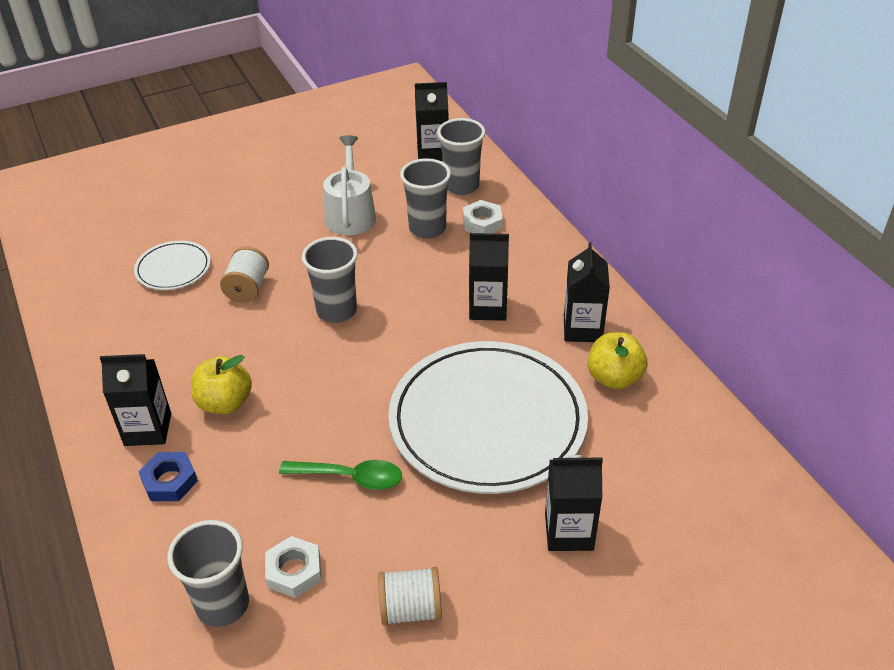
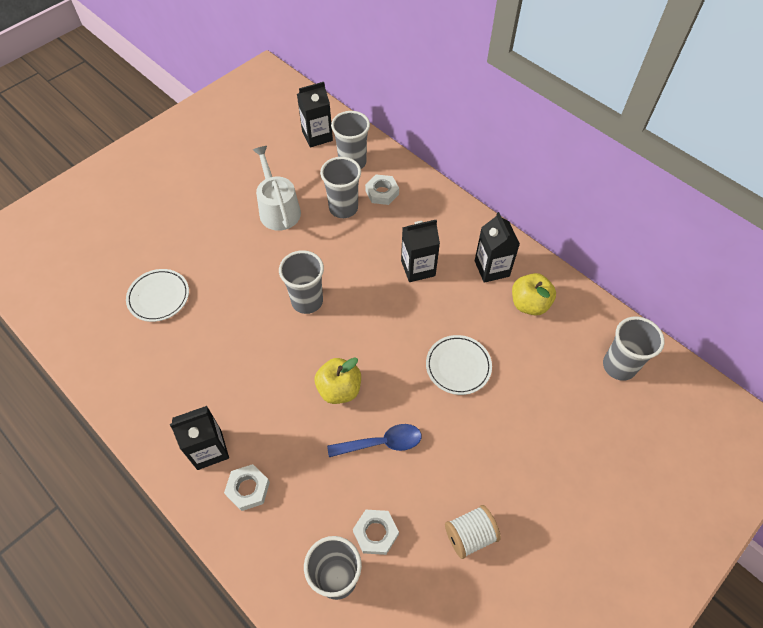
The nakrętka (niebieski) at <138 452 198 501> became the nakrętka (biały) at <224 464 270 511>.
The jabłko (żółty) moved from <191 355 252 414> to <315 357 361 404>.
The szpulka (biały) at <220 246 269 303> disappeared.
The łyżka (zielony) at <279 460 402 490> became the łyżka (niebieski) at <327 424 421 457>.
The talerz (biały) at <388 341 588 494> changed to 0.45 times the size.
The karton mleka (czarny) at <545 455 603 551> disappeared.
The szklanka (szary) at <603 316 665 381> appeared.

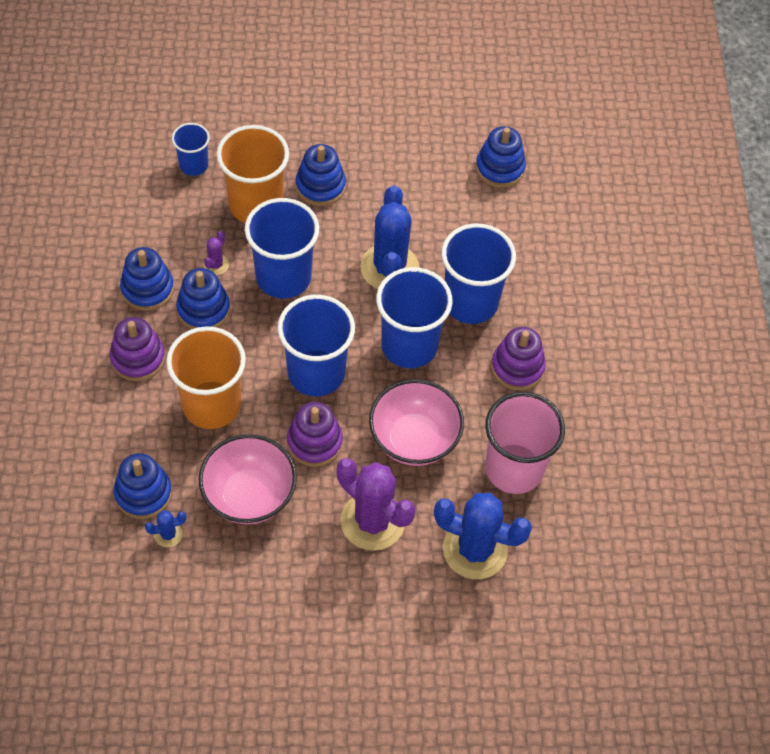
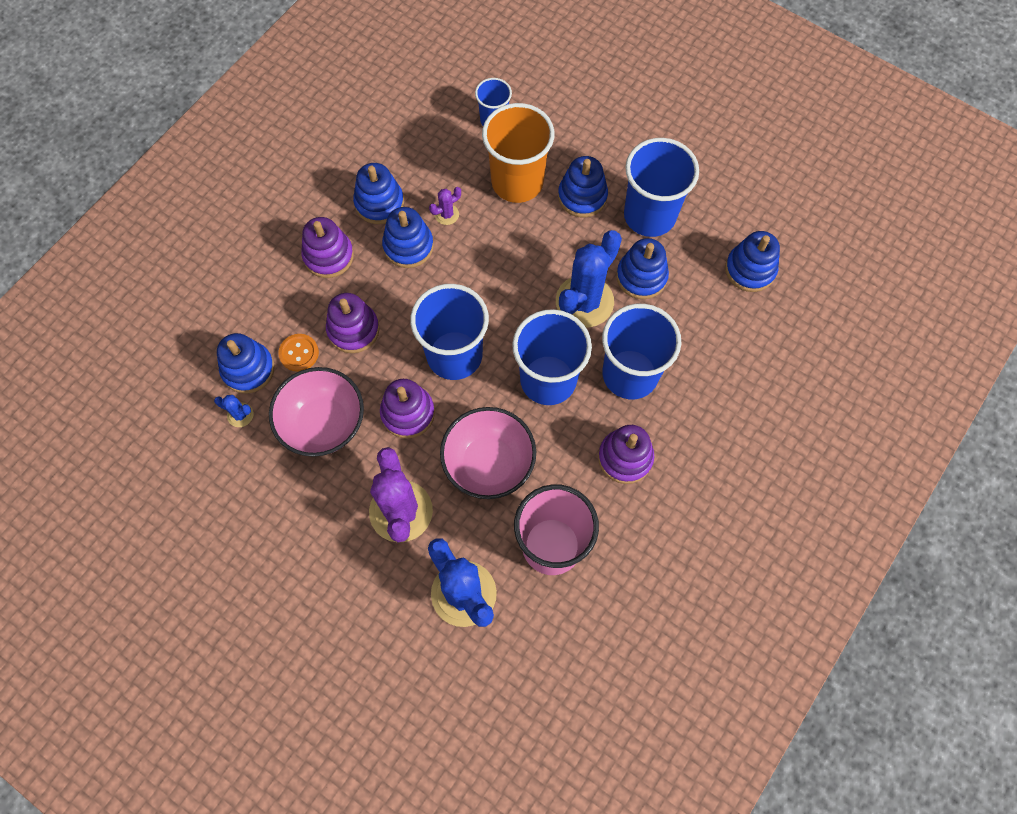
The szklanka (pomarańczowy) at <166 326 246 429> was replaced by the zabawka nakładanka (fioletowy) at <326 293 380 353>.
The szklanka (niebieski) moved from <245 198 319 299> to <624 138 699 237>.
The guzik (pomarańczowy) at <278 334 319 372> appeared.
The zabawka nakładanka (niebieski) at <616 238 669 299> appeared.

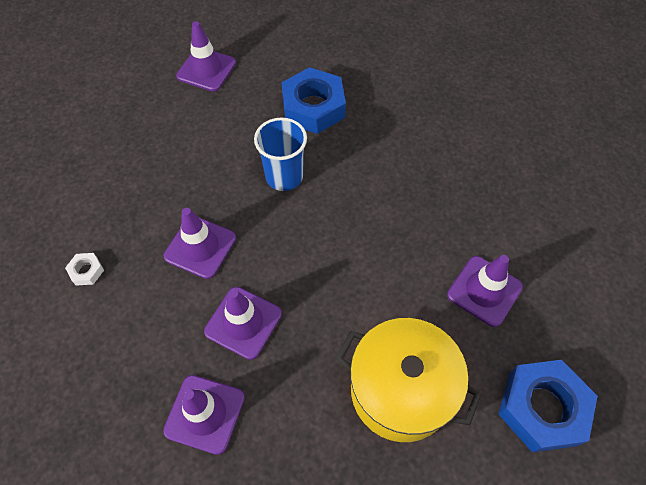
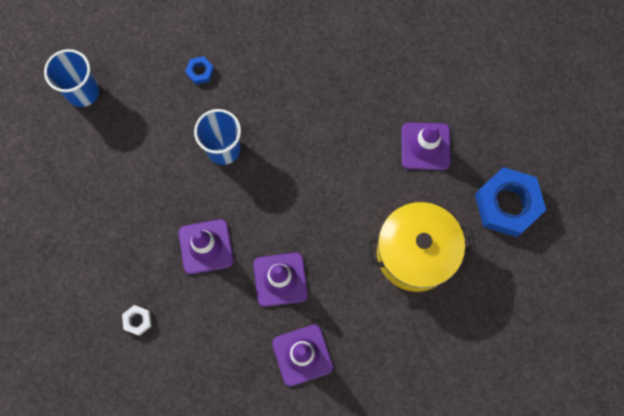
The pachołek (fioletowy) at <176 21 236 91> was replaced by the szklanka (niebieski) at <44 49 99 107>.
The nakrętka (niebieski) at <281 67 346 134> changed to 0.43 times the size.

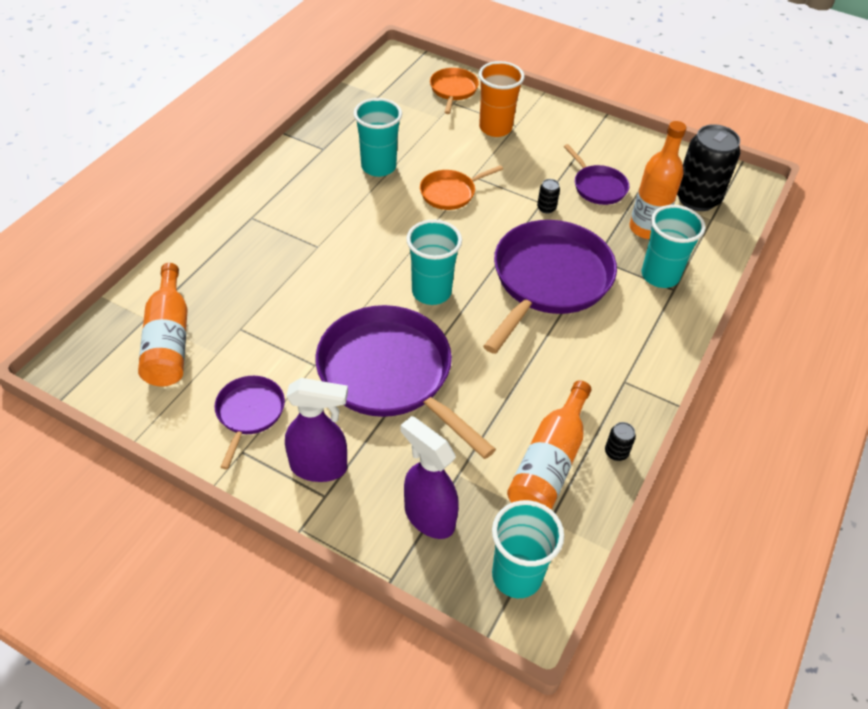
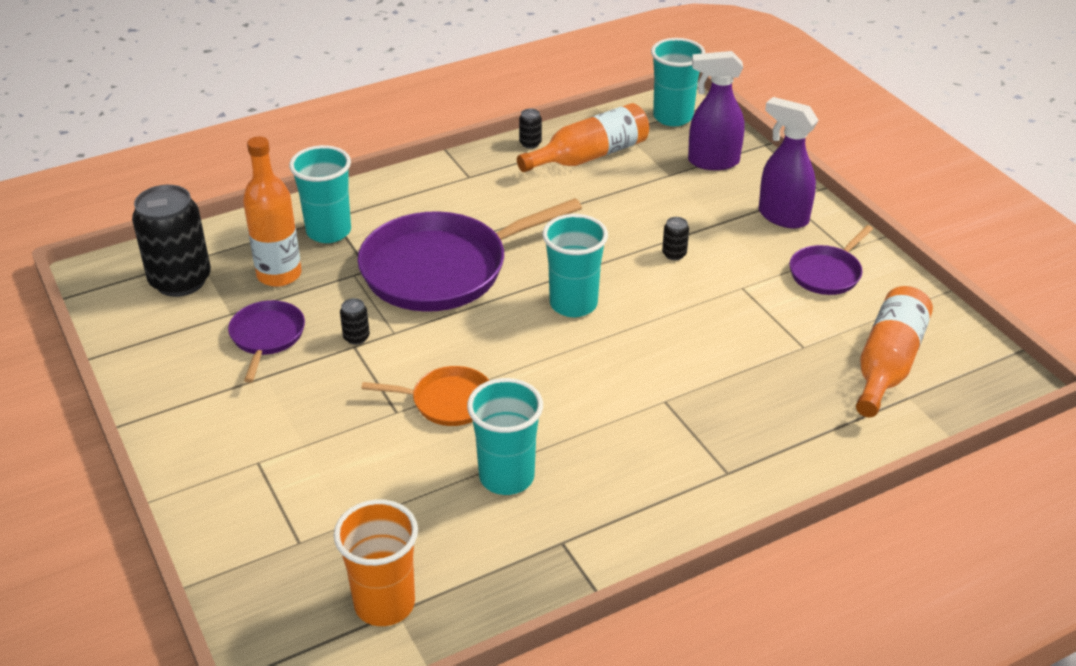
The patelnia (fioletowy) at <315 305 496 459> was replaced by the puszka (czarny) at <662 217 689 260>.
The spryskiwacz (fioletowy) at <400 416 459 539> turned 105 degrees clockwise.
The patelnia (pomarańczowy) at <430 68 479 114> disappeared.
The szklanka (pomarańczowy) moved from <479 61 525 137> to <334 500 418 626>.

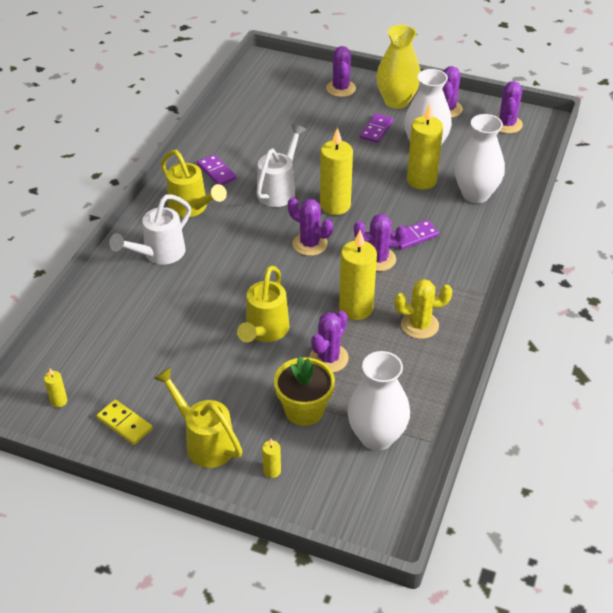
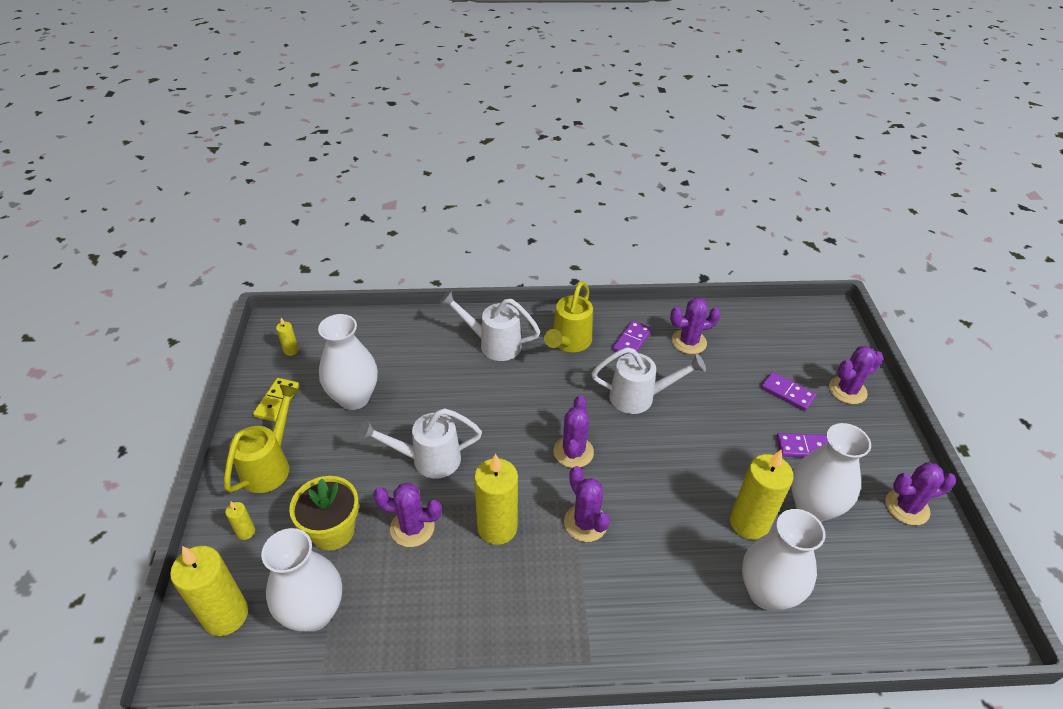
The konewka (żółty) at <237 266 290 342> became the konewka (biały) at <358 408 482 479>.
The świeca (żółty) moved from <320 127 353 215> to <170 546 248 636>.
The wazon (żółty) at <376 25 421 109> disappeared.
The kostka domina (fioletowy) moved from <390 220 439 250> to <761 372 816 411>.
The kaktus (żółty) at <394 279 452 339> disappeared.
The kaktus (fioletowy) moved from <496 81 523 134> to <670 298 721 354>.
The wazon (biały) at <318 314 378 410> appeared.

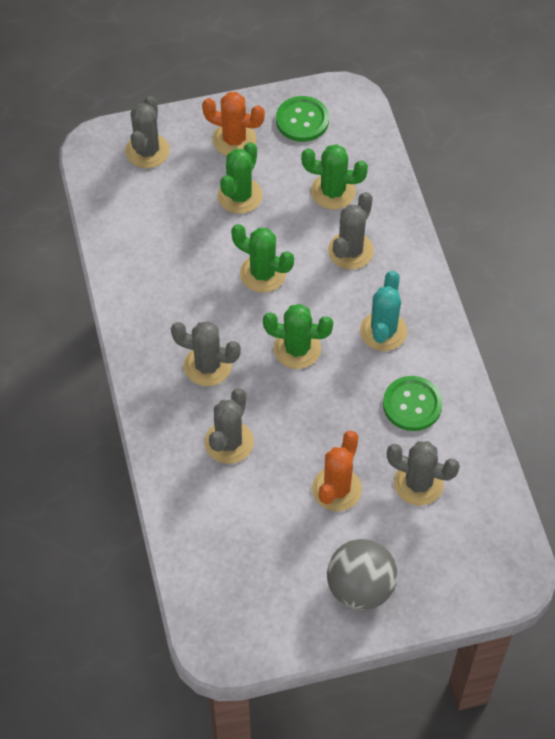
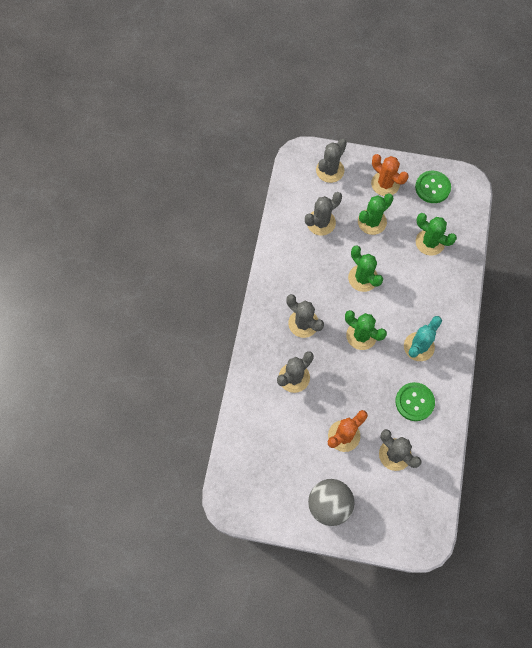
The kaktus (szary) moved from <328 192 374 270> to <305 192 342 236>.

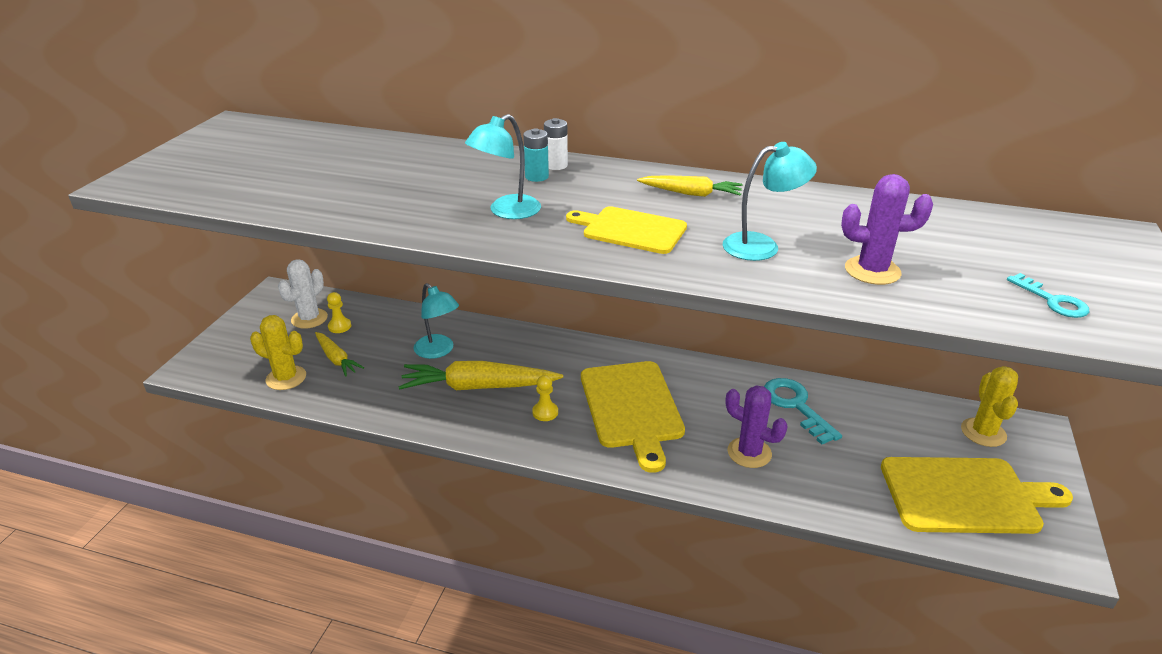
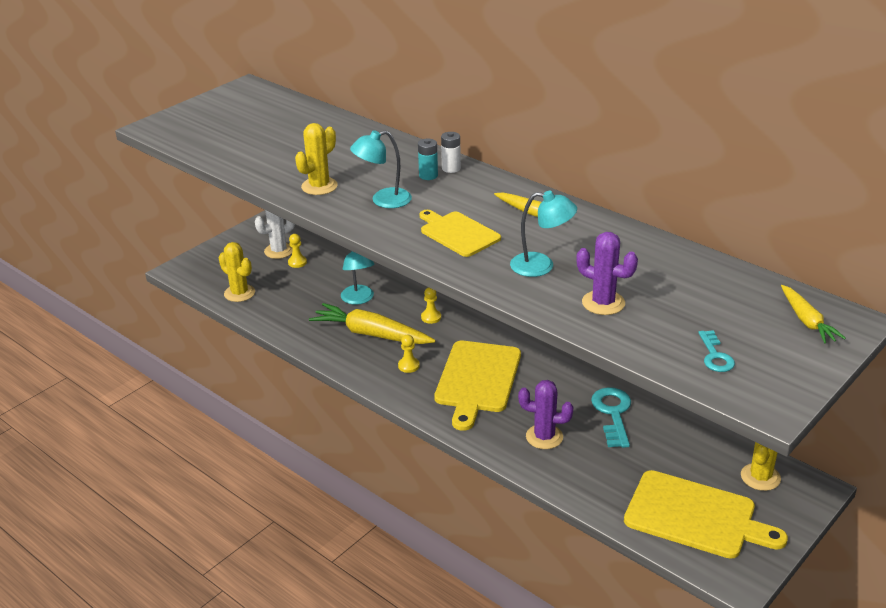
The marchewka (żółty) moved from <315 332 364 377> to <781 285 846 344>.
The kaktus (fioletowy) at <726 385 788 468> turned 45 degrees counterclockwise.
The kaktus (żółty) at <295 123 338 195> appeared.
The pionek (żółty) at <421 287 441 324> appeared.

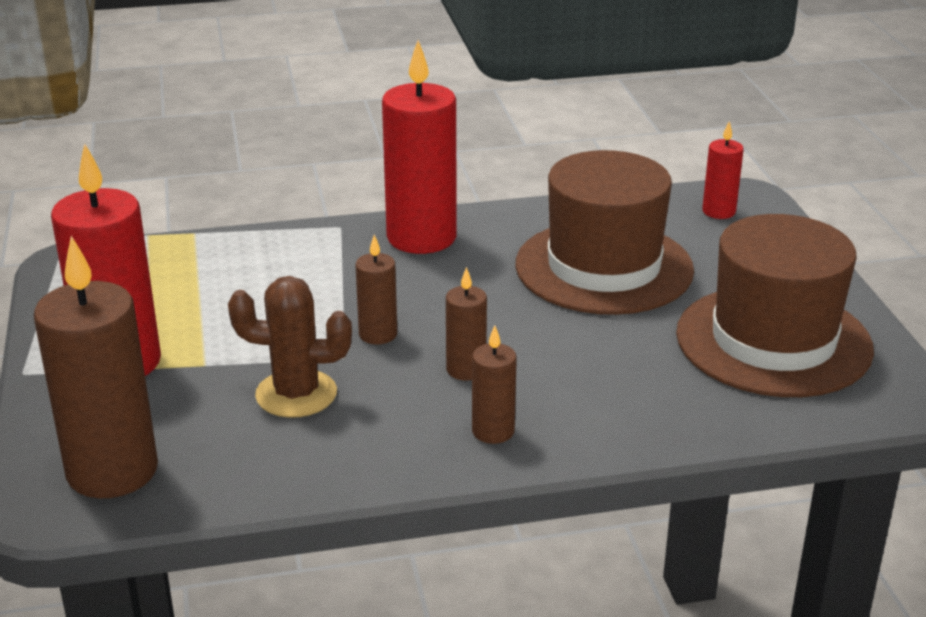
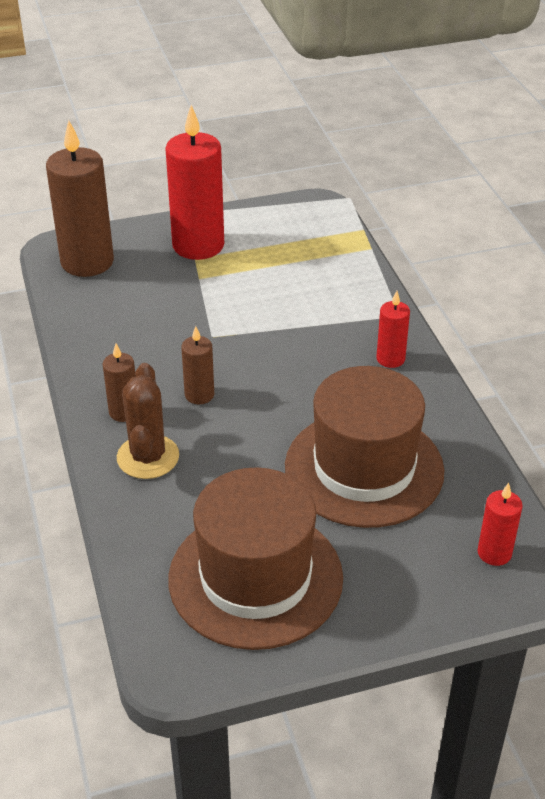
The kaktus (brązowy) moved from <228 276 352 418> to <117 363 179 479>.
The świeca (brązowy) at <356 235 397 344> disappeared.
The świeca (czerwony) at <382 40 457 254> changed to 0.49 times the size.

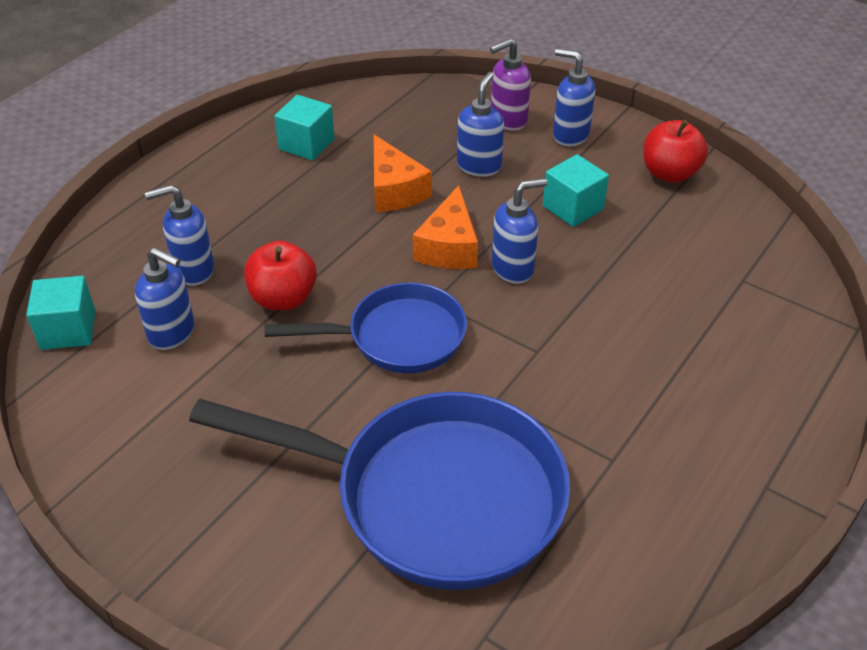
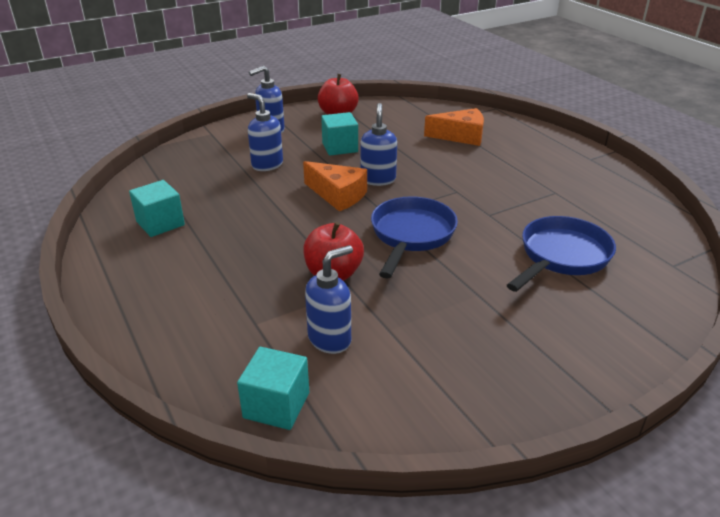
The dozownik mydła (niebieski) at <145 185 214 286> disappeared.
The patelnia (niebieski) at <189 392 570 590> changed to 0.59 times the size.
The ser (pomarańczowy) moved from <374 135 432 212> to <424 108 484 146>.
The dozownik mydła (fioletowy) at <490 38 531 131> disappeared.

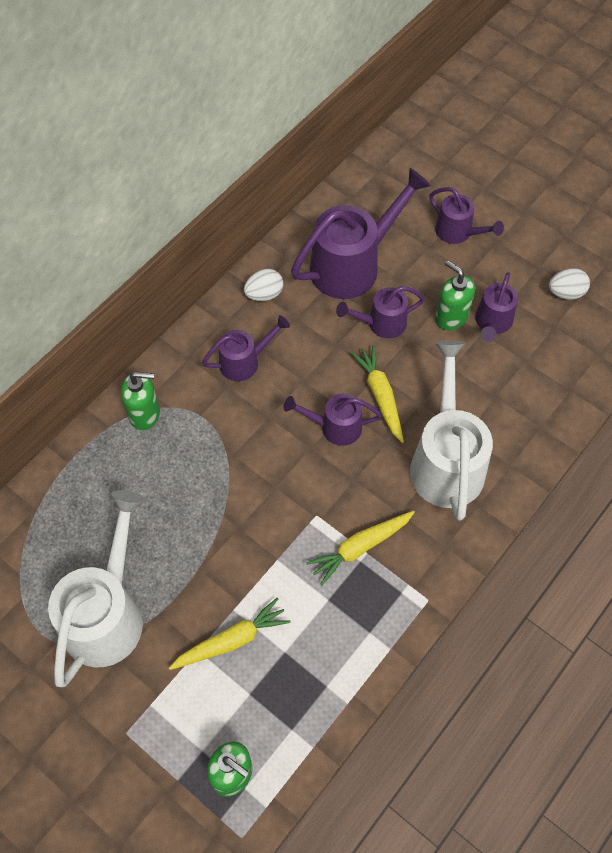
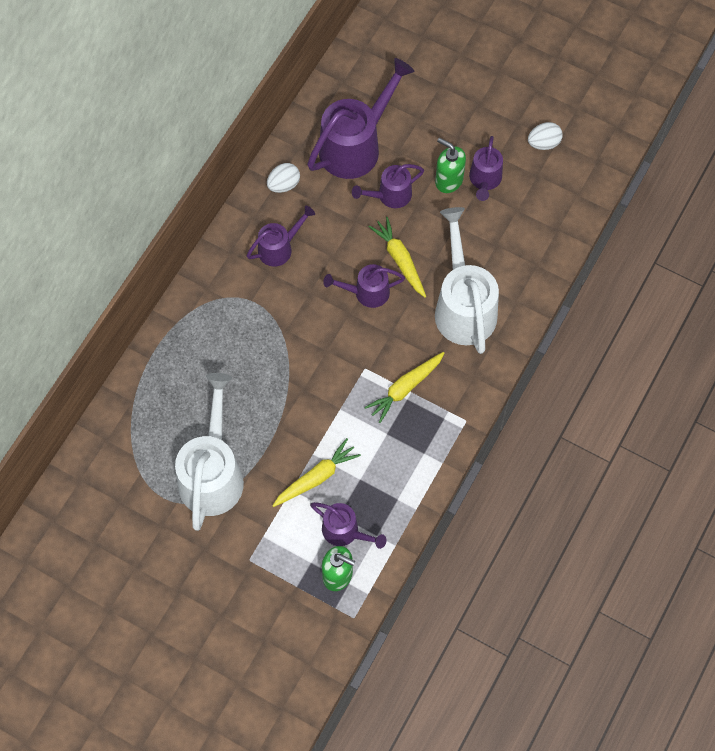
The dozownik mydła (zielony) at <121 372 160 430> disappeared.
The konewka (fioletowy) moved from <429 187 504 244> to <310 502 386 549>.

